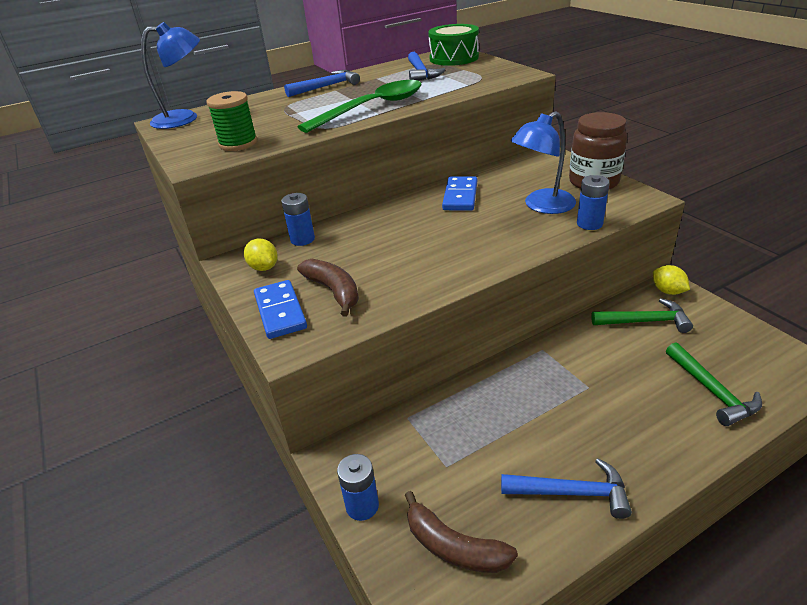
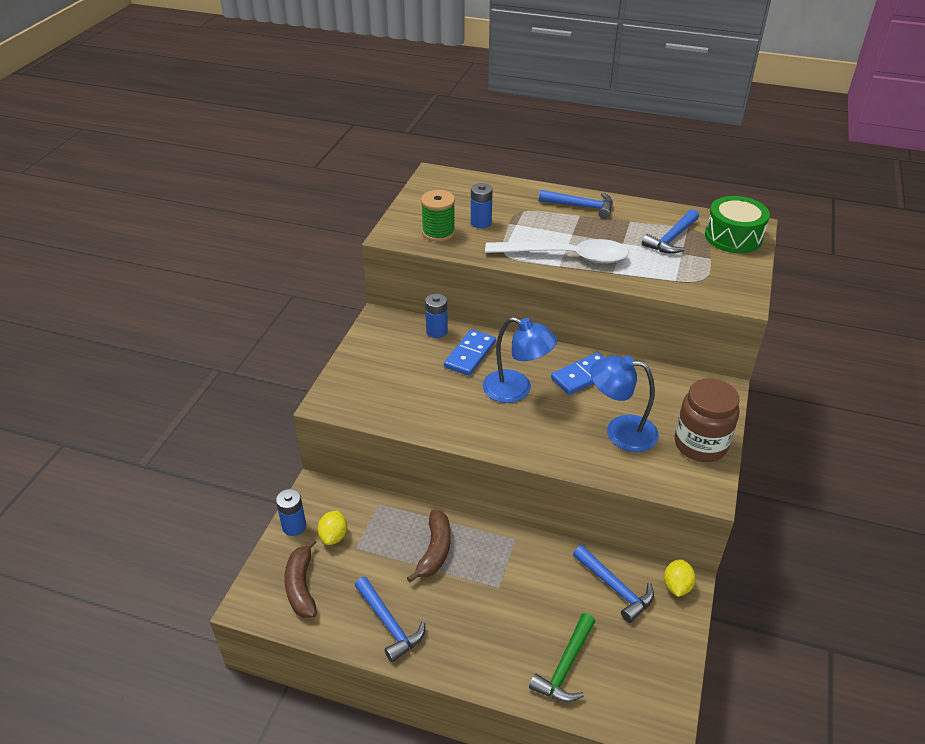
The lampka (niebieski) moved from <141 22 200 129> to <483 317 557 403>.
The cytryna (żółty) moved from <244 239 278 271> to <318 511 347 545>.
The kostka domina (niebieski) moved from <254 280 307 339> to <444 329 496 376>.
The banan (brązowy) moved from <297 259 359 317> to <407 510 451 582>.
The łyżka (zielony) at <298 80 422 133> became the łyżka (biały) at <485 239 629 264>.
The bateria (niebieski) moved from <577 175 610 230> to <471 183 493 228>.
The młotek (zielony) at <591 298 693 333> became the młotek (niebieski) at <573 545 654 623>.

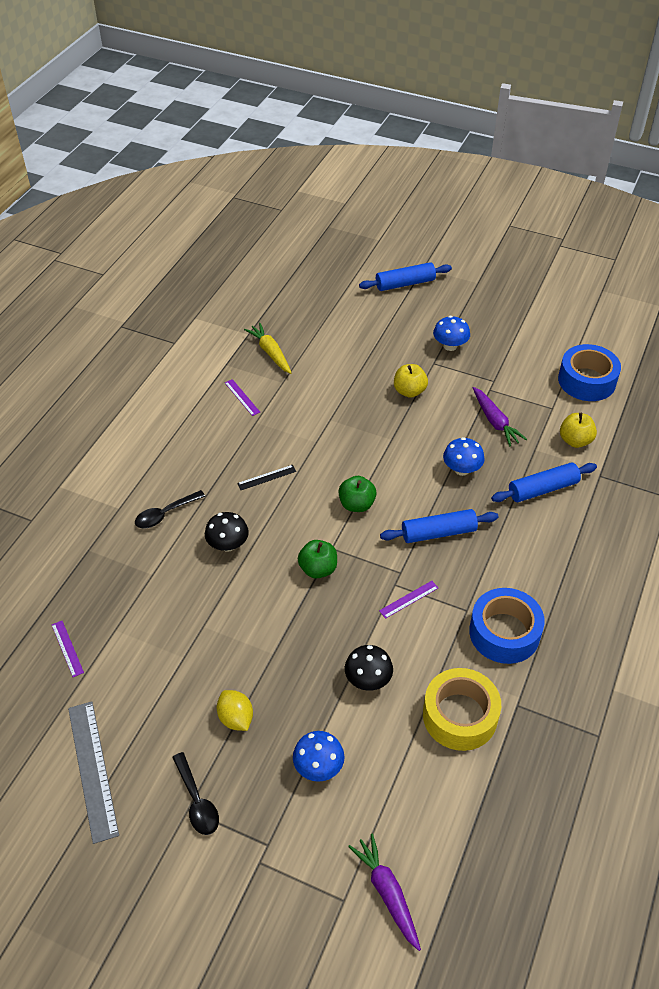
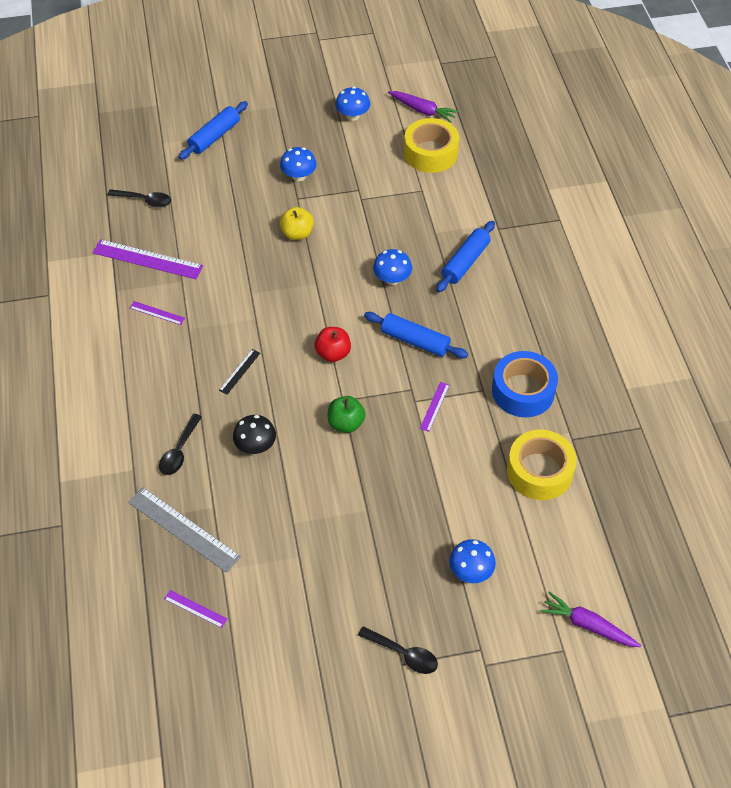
The linijka (szary) moved from <68 701 119 844> to <128 487 241 573>.
The cytryna (żółty) at <217 690 253 731> disappeared.
The marchewka (żółty) at <244 323 291 374> was replaced by the linijka (fioletowy) at <92 239 203 279>.
The jabłko (zielony) at <338 476 377 512> became the jabłko (czerwony) at <314 327 351 362>.
The grzyb (czarny) at <345 645 393 691> disappeared.
The wałek do ciasta (niebieski) at <380 509 499 543> turned 75 degrees clockwise.
The marchewka (fioletowy) moved from <473 387 527 446> to <388 91 459 123>.
The taśma klejąca (niebieski) at <558 344 621 401> became the taśma klejąca (żółty) at <404 118 459 173>.
The jabłko (żółty) at <560 413 597 448> disappeared.
The łyżka (czarny) at <107 189 171 207> appeared.
The grzyb (niebieski) at <335 87 370 121> appeared.

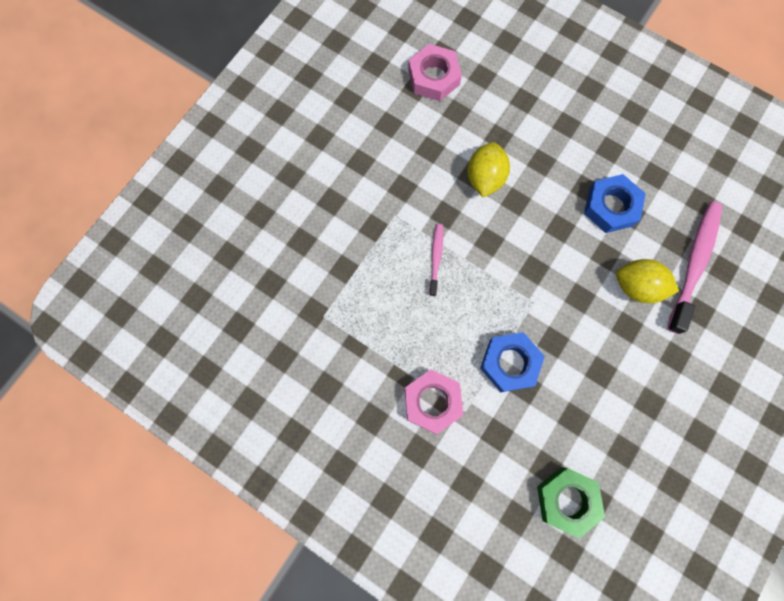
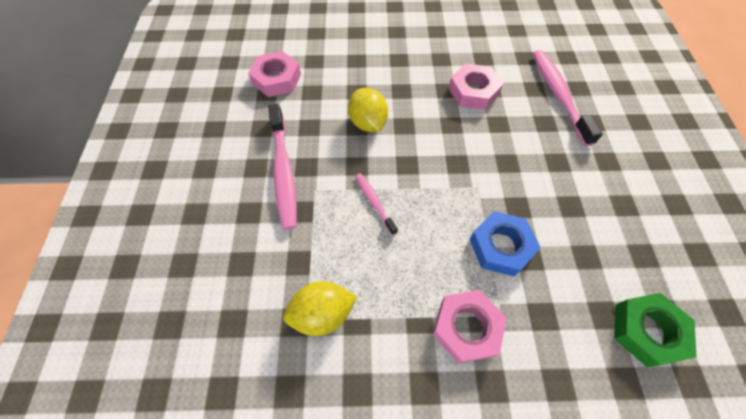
The nakrętka (niebieski) at <584 174 646 233> became the nakrętka (różowy) at <449 64 503 110>.
The cytryna (żółty) moved from <616 259 679 303> to <283 281 357 336>.
The szczoteczka do zębów (różowy) at <268 104 297 230> appeared.

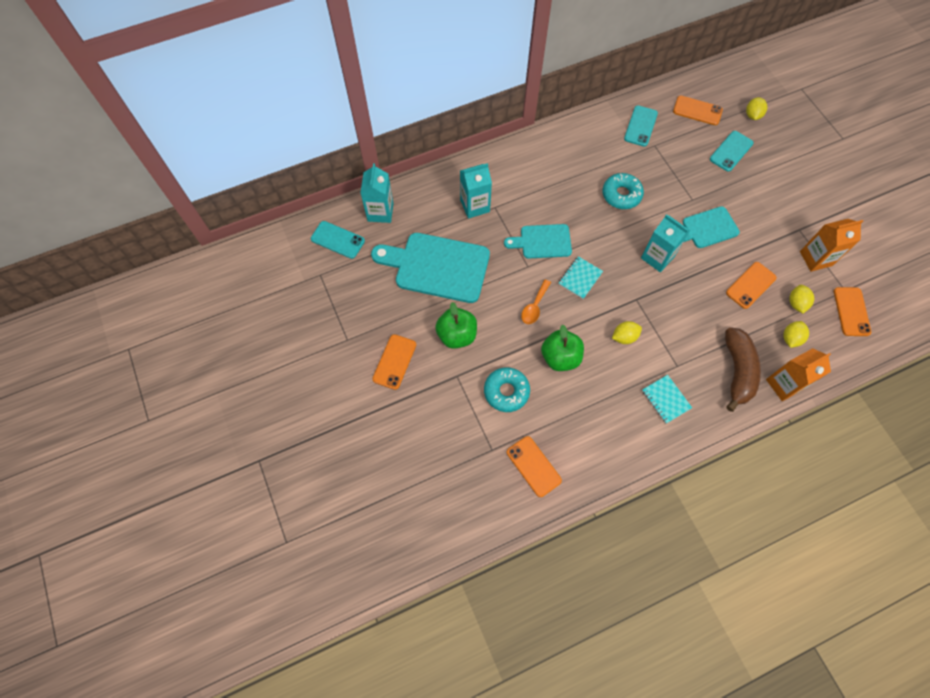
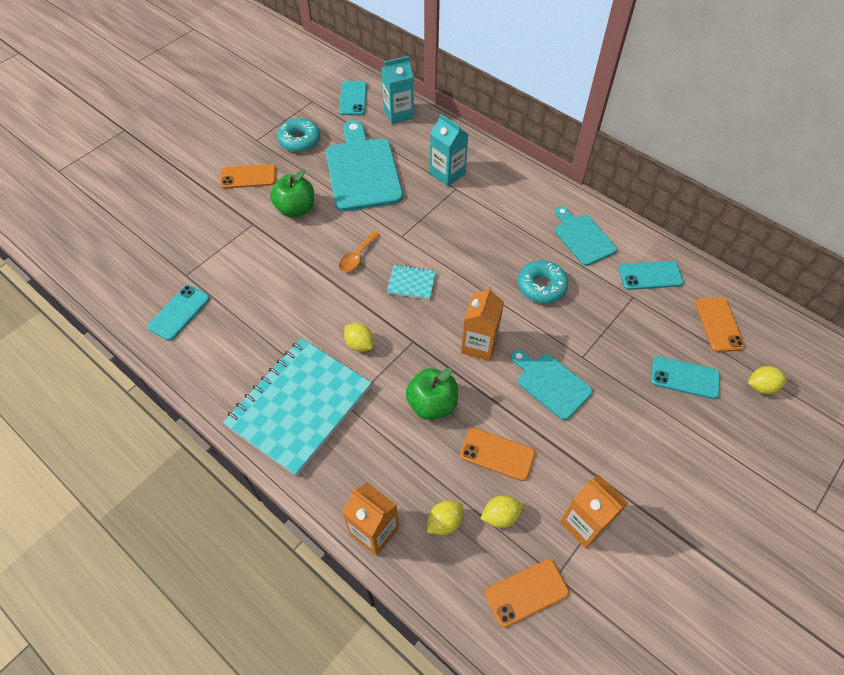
The donut (turkusowy) moved from <484 368 530 412> to <277 118 320 152>.
The deska do krojenia (turkusowy) moved from <504 224 572 259> to <555 206 617 266>.
The telefon (pomarańczowy) at <507 436 562 497> became the telefon (turkusowy) at <147 285 210 341>.
The łyżka (pomarańczowy) at <521 280 551 324> turned 60 degrees counterclockwise.
The jabłko (zielony) moved from <541 325 584 371> to <406 368 458 420>.
The karton mleka (turkusowy) at <641 214 690 272> became the karton mleka (pomarańczowy) at <461 286 504 361>.
The zeszyt (turkusowy) at <642 375 692 423> changed to 2.41 times the size.
The banan (brązowy) at <725 327 761 412> disappeared.
The cytryna (żółty) at <783 321 809 348> turned 45 degrees counterclockwise.

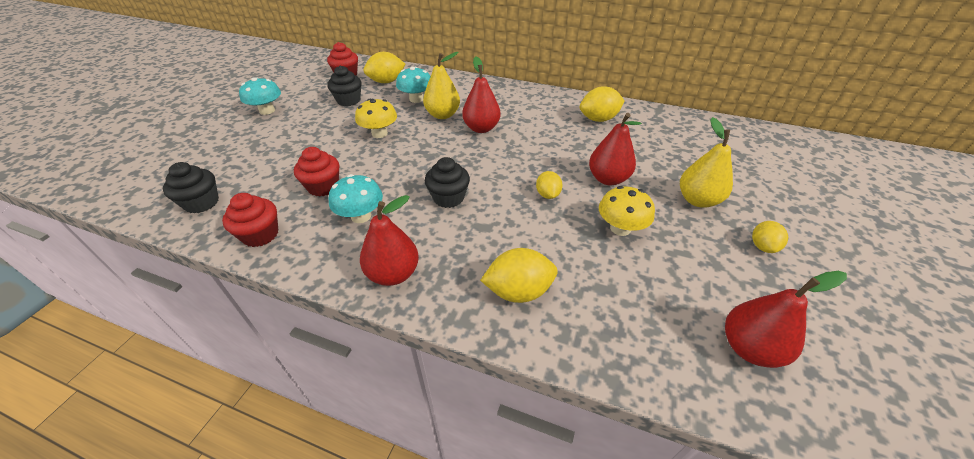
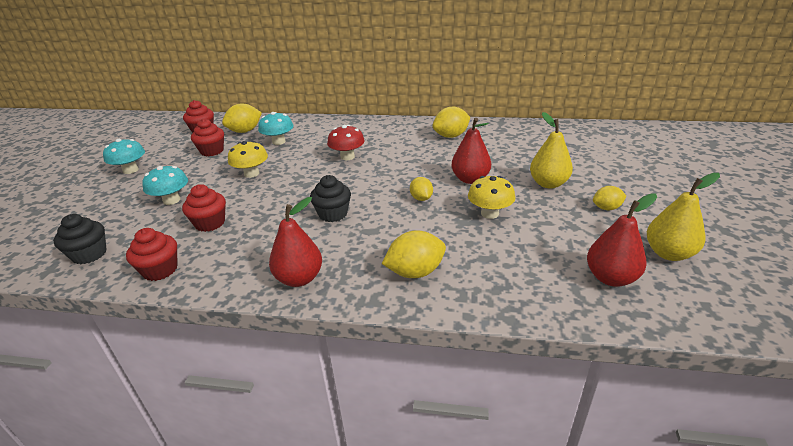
The muffinka (czarny) at <327 66 361 106> became the muffinka (czerwony) at <191 119 224 156>.
The grzyb (turkusowy) moved from <329 174 383 223> to <142 166 188 205>.
The gruszka (żółty) moved from <423 52 460 119> to <647 173 720 261>.
The gruszka (czerwony) at <462 56 501 133> was replaced by the grzyb (czerwony) at <327 125 365 160>.
The cytryna (żółty) at <752 221 788 253> turned 75 degrees clockwise.

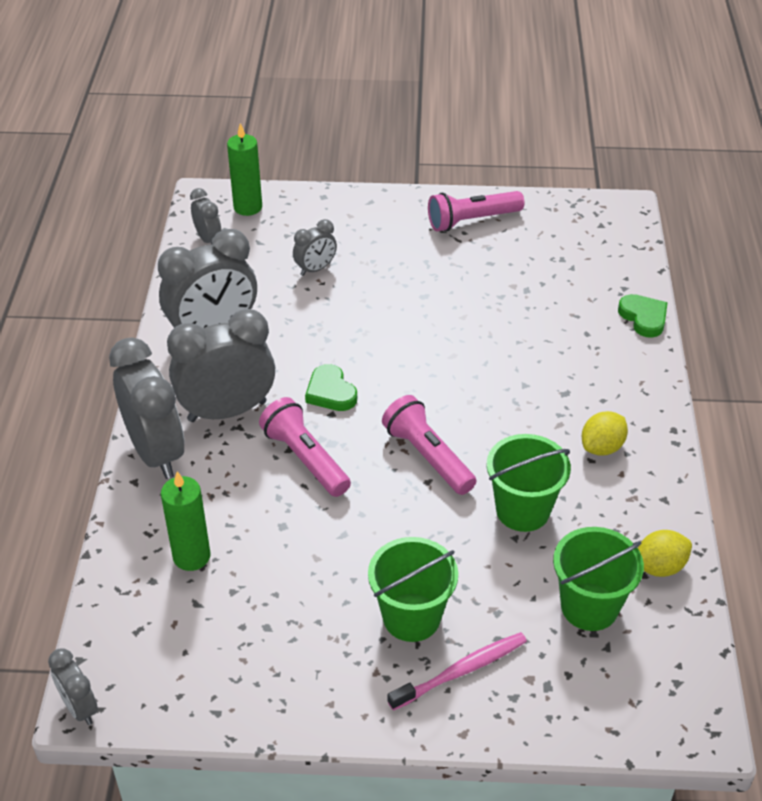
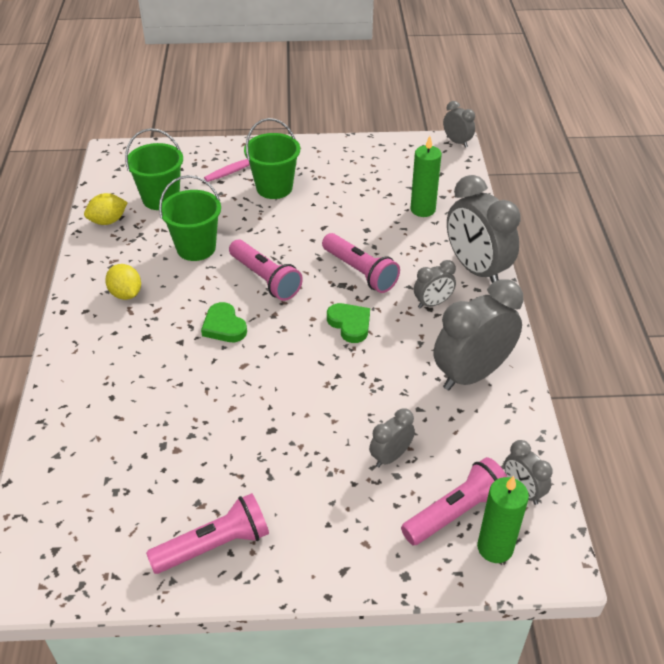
The budzik (szary) at <167 309 275 422> changed to 0.50 times the size.
The cytryna (żółty) at <582 411 628 456> turned 75 degrees counterclockwise.
The serce (zielony) moved from <618 294 668 338> to <201 302 247 342>.
The latarka (różowy) at <401 457 507 545> appeared.

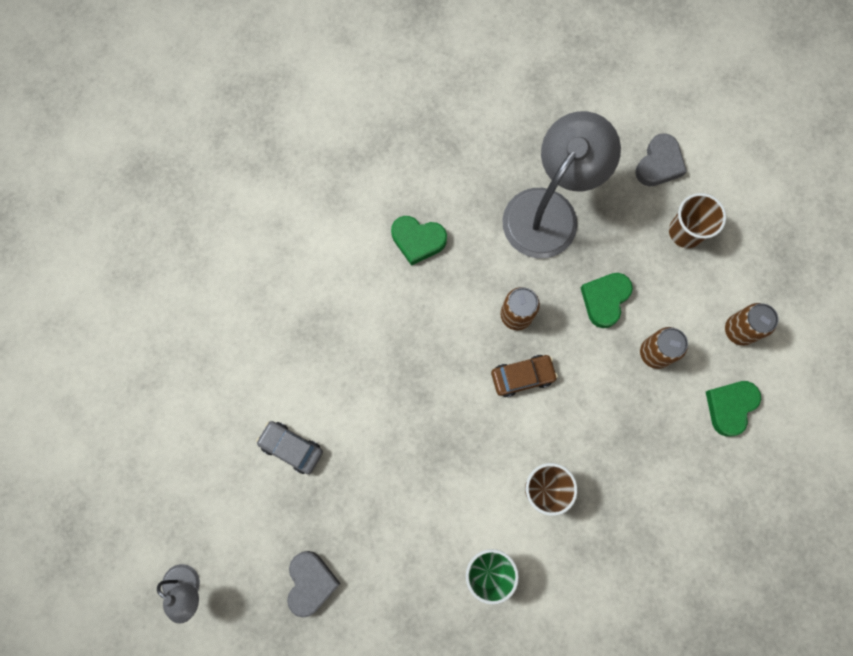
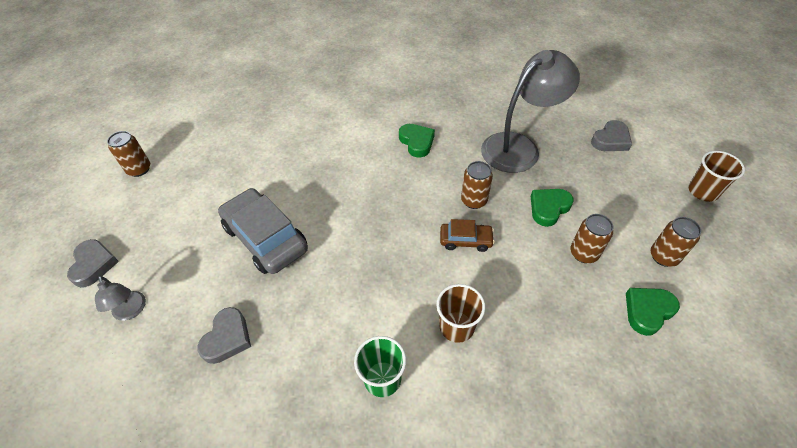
The samochód (szary) at <256 421 323 474> changed to 1.93 times the size.
The serce (zielony) at <391 216 447 266> turned 150 degrees counterclockwise.
The szklanka (brązowy) moved from <669 193 726 248> to <688 151 745 202>.
The serce (szary) at <67 239 119 287> appeared.
The puszka (brązowy) at <107 131 150 177> appeared.

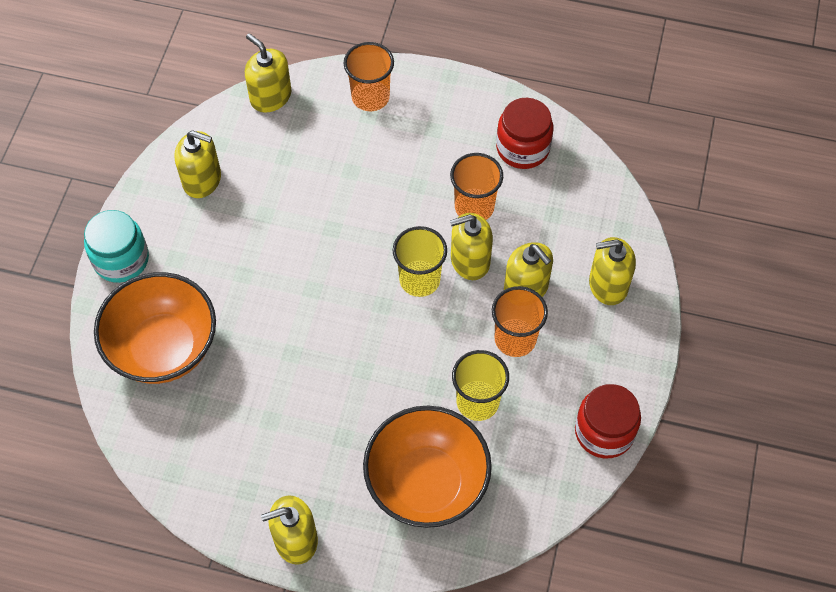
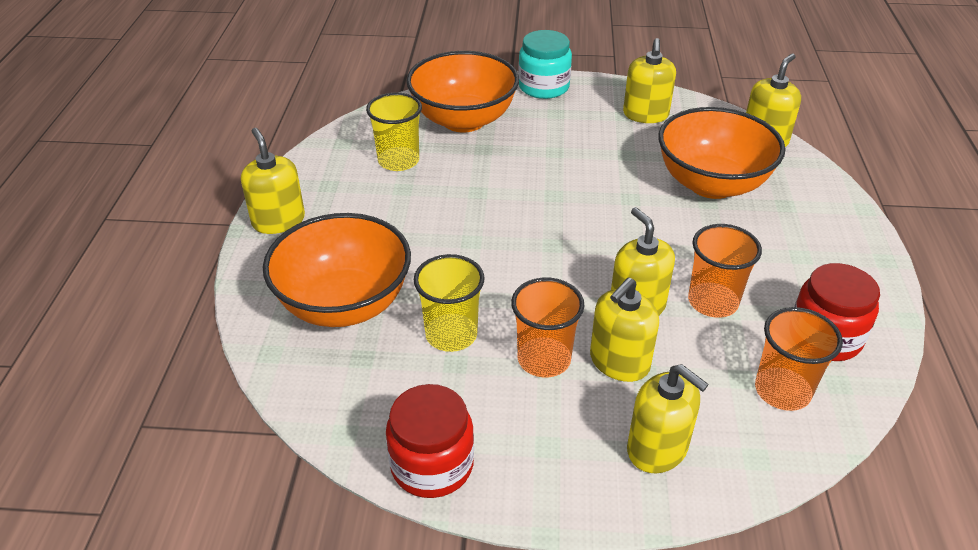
The szklanka (pomarańczowy) moved from <343 42 394 111> to <755 307 843 411>.
The szklanka (żółty) moved from <393 226 447 297> to <366 93 422 171>.
The dozownik mydła (żółty) at <589 237 636 305> turned 150 degrees clockwise.
The miska (pomarańczowy) at <658 107 785 199> appeared.

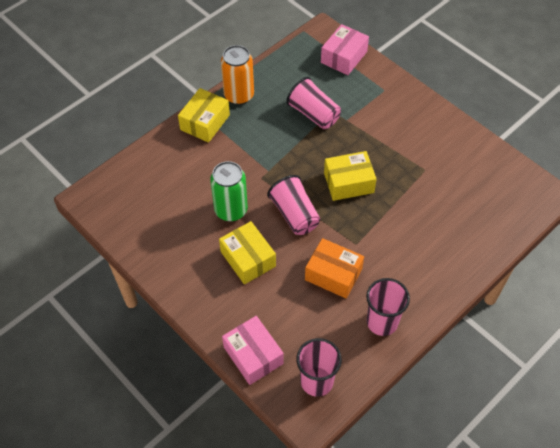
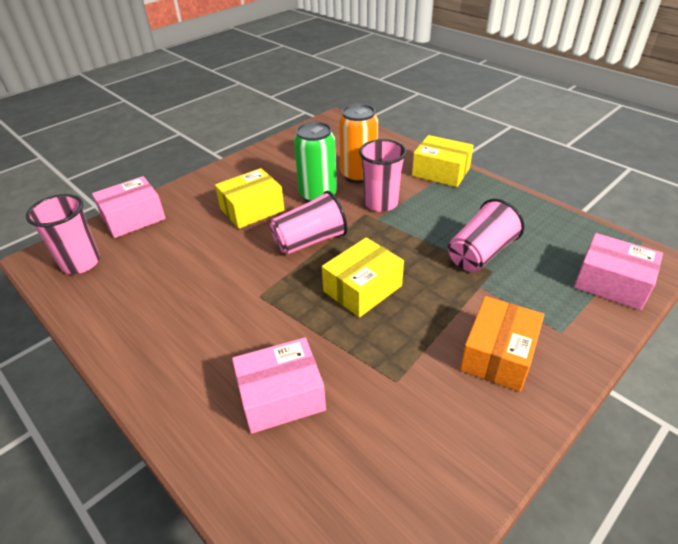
The puszka (pomarańczowy) moved from <221 45 254 105> to <339 104 378 183>.
The pudełko (pomarańczowy) moved from <305 238 364 298> to <460 296 544 392>.
The pudełko (żółty) at <324 151 377 201> turned 60 degrees clockwise.
The szklanka (różowy) moved from <366 278 410 336> to <359 139 407 212>.
The pudełko (różowy) at <232 338 326 434> appeared.

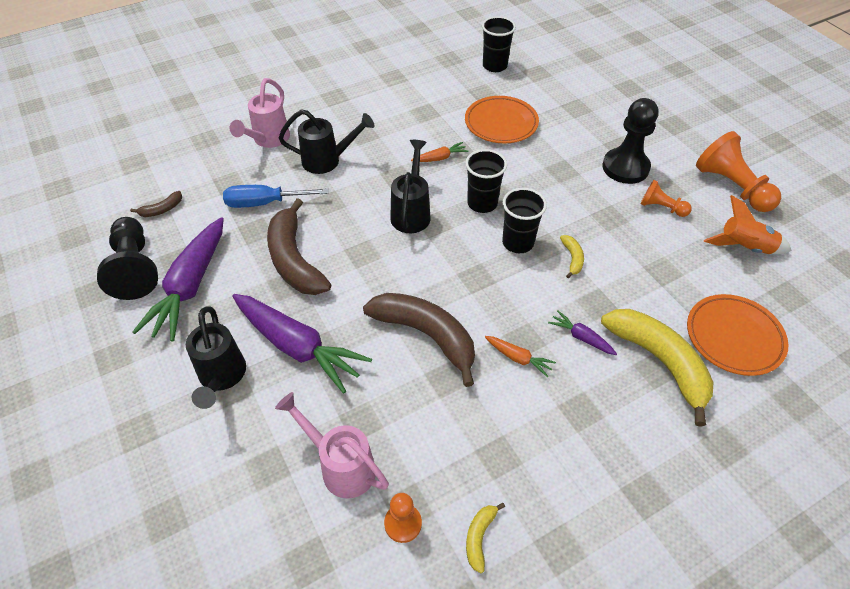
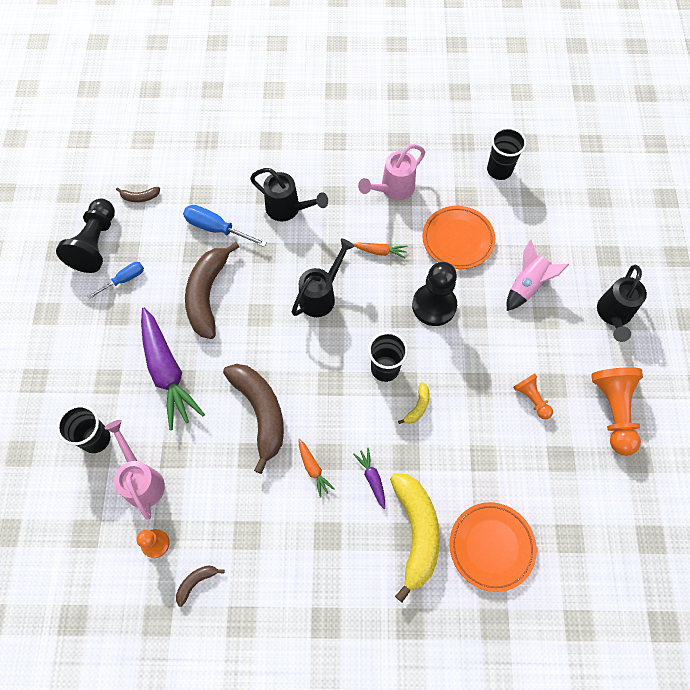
The marchewka (fioletowy) at <132 217 224 341> was replaced by the śrubokręt (niebieski) at <88 262 144 299>.
The konewka (czarny) moved from <186 306 246 409> to <597 265 647 342>.
The konewka (różowy) moved from <230 78 290 148> to <358 144 425 200>.
The szklanka (czarny) moved from <465 149 507 213> to <57 405 110 453>.
The banan (żółty) at <466 503 505 573> became the banan (brązowy) at <176 565 225 607>.
The pionek (czarny) moved from <603 98 659 184> to <412 262 457 326>.
The rakieta (pomarańczowy) at <704 195 791 254> disappeared.
The rakieta (różowy) at <507 239 569 311> appeared.

